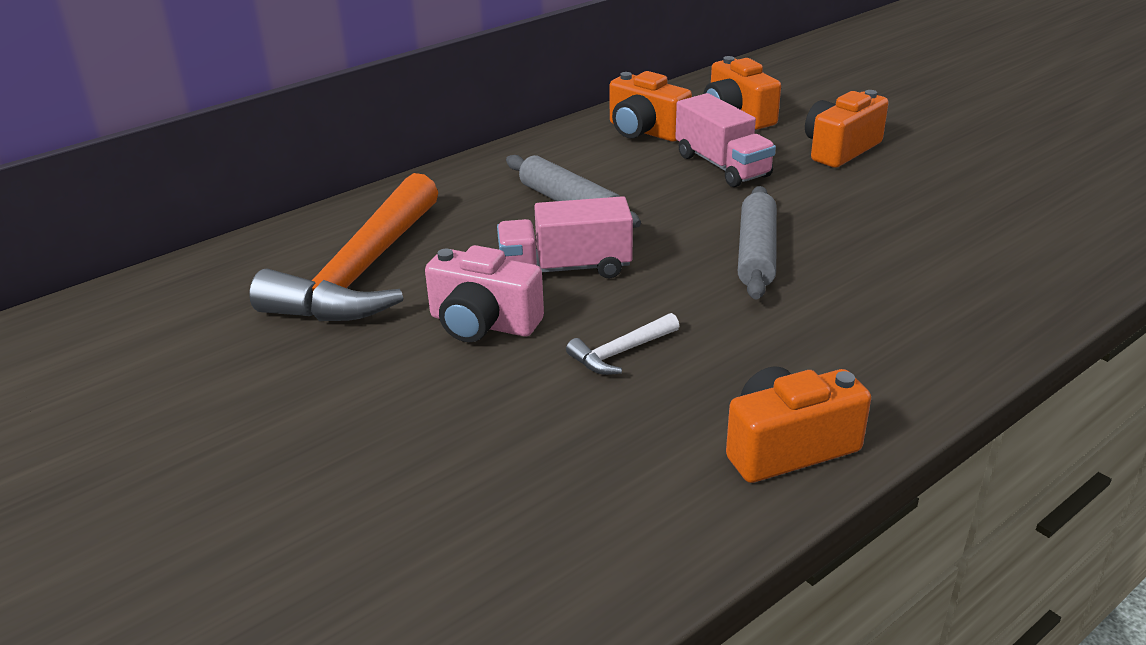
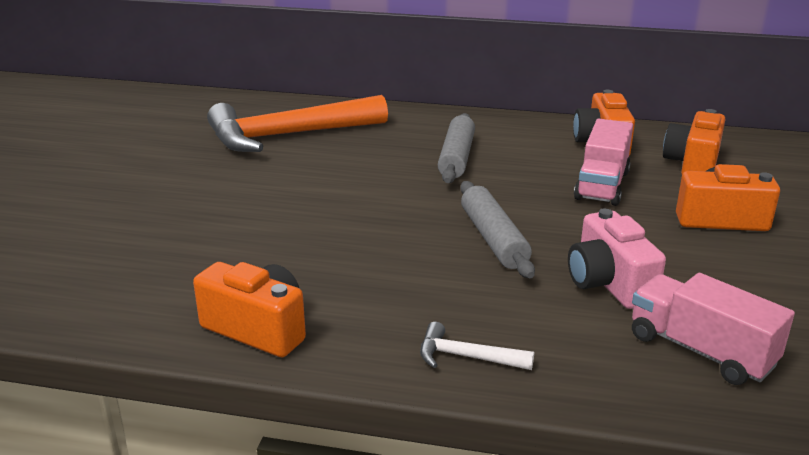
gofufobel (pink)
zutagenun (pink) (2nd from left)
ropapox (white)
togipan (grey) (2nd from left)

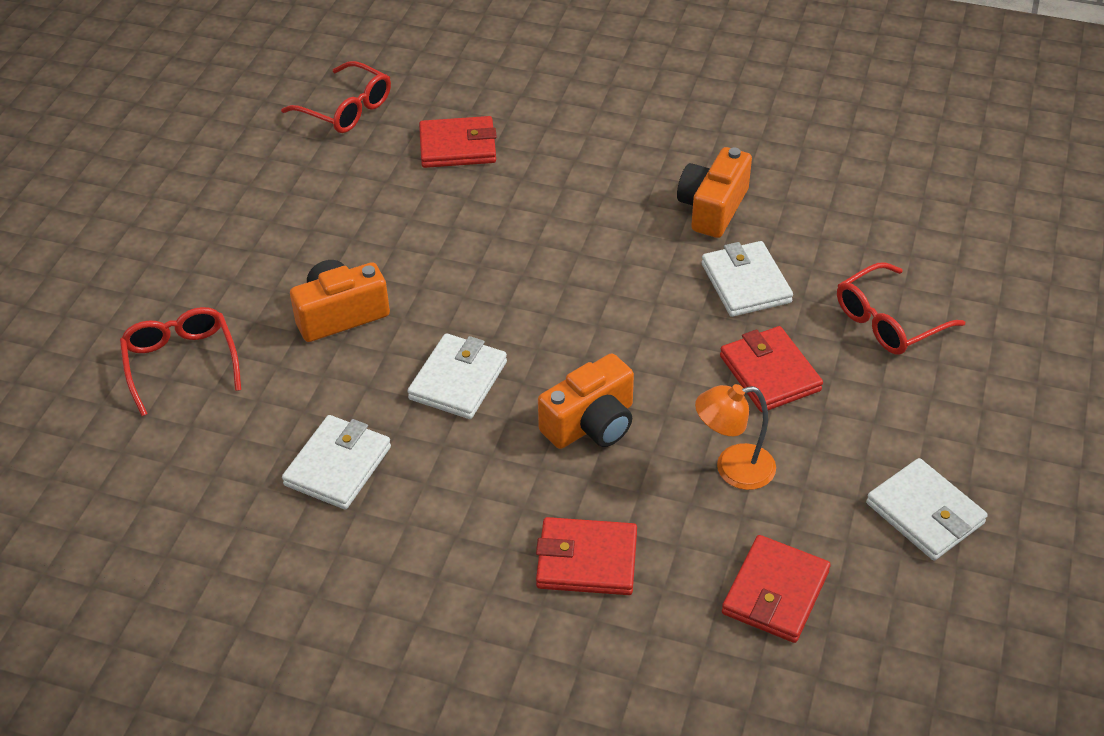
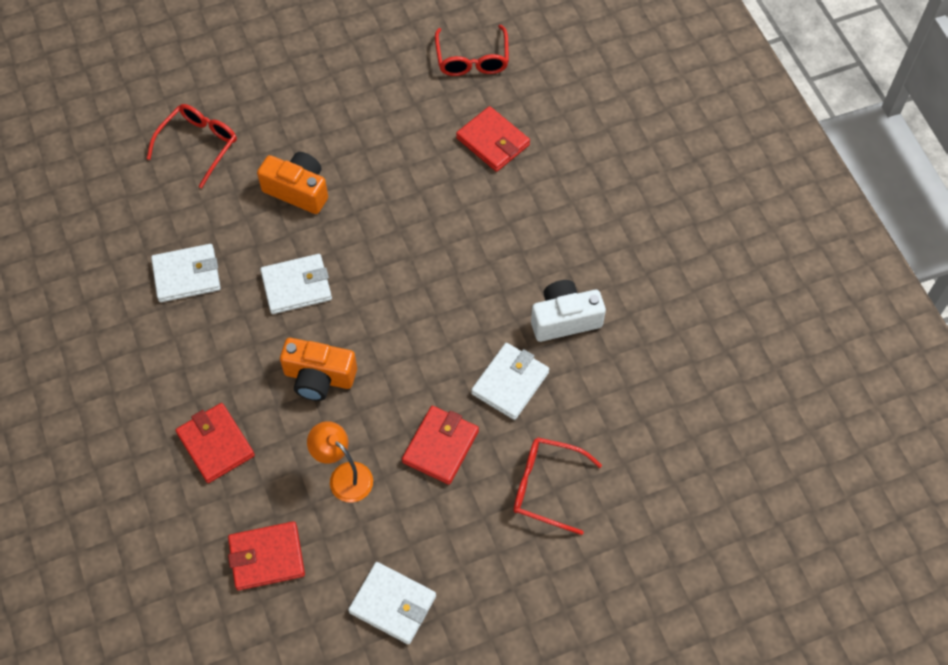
gofufobel (white)
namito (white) (3rd from left)

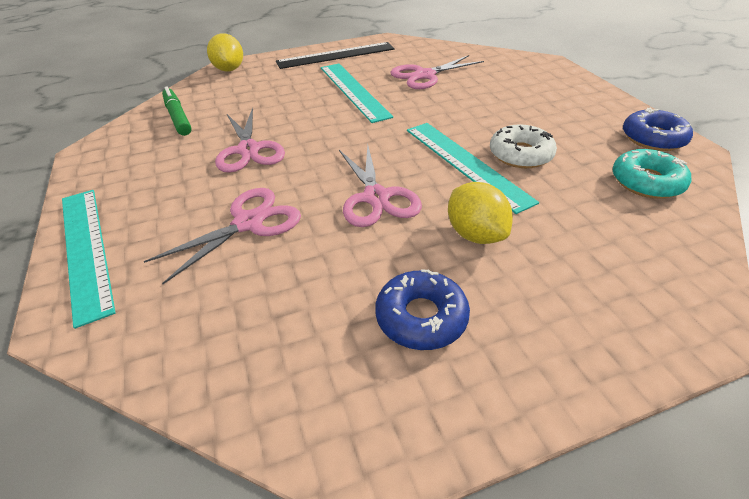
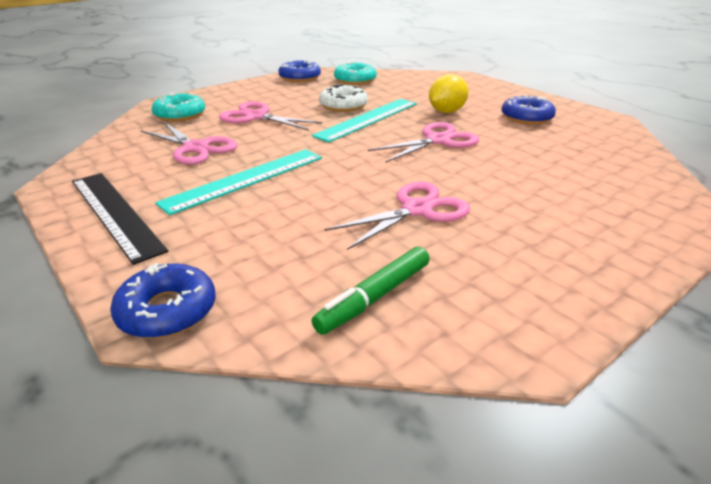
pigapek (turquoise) (1st from left in the first image)
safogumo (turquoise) (1st from left)
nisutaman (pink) (2nd from left)
safogumo (blue) (1st from left)

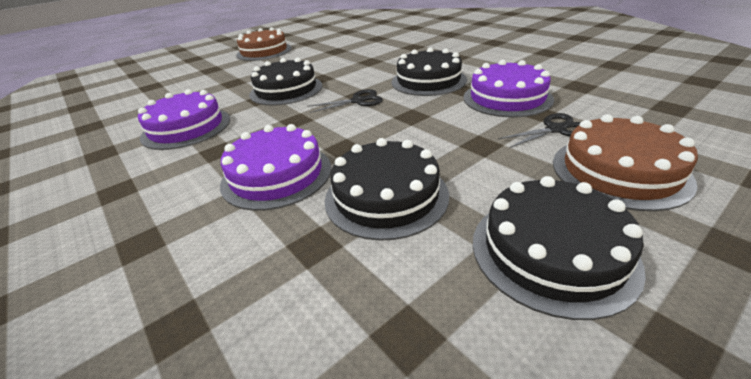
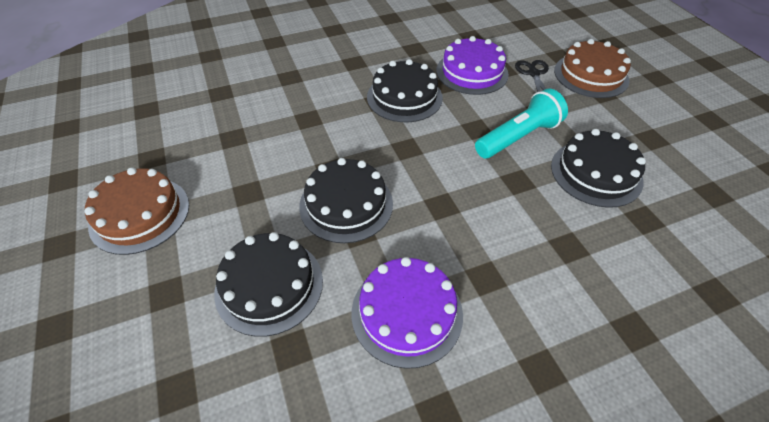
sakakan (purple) (2nd from left in the first image)
nisutaman (black) (1st from left in the first image)
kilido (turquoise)
sakakan (black) (1st from left)

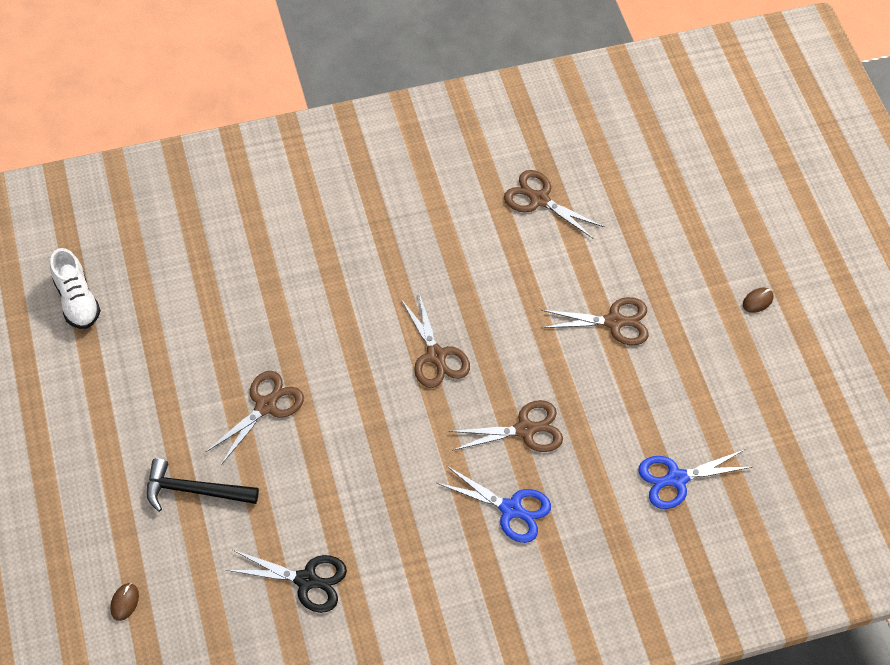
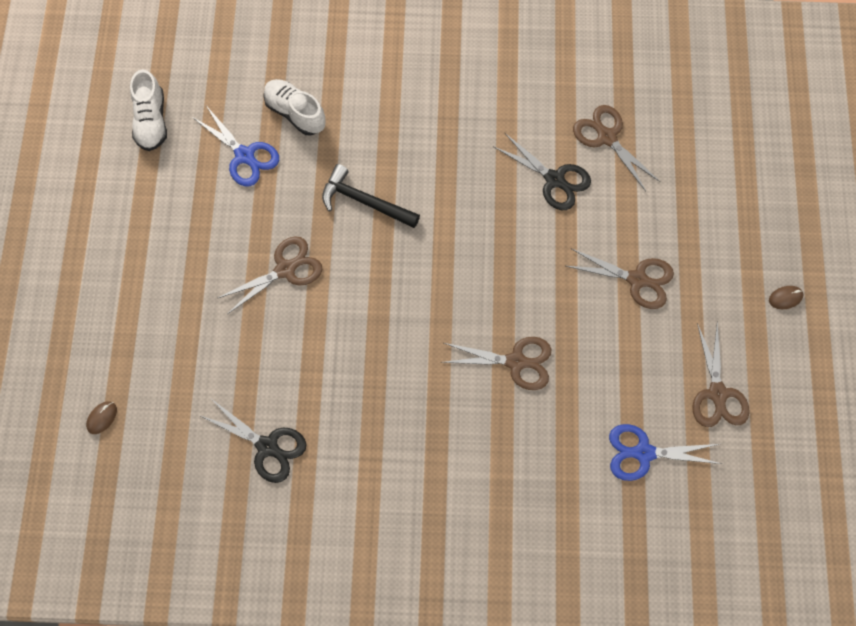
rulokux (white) (2nd from left)
nisutaman (black) (2nd from left)
ropapox (black)
nisutaman (brown) (5th from left)
nisutaman (blue) (1st from left)

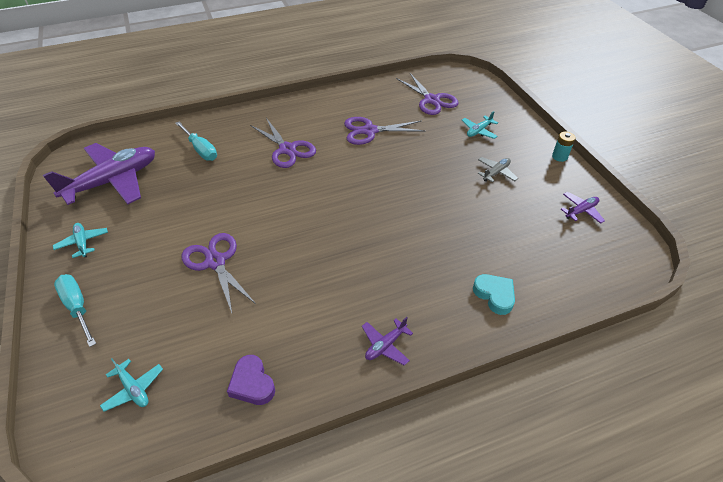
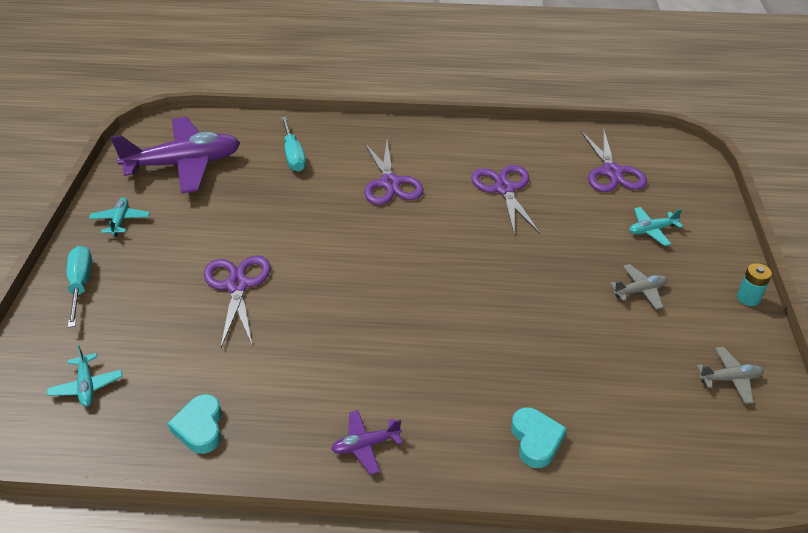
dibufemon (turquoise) (1st from left)
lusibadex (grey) (2nd from left)
nisutaman (purple) (3rd from left)

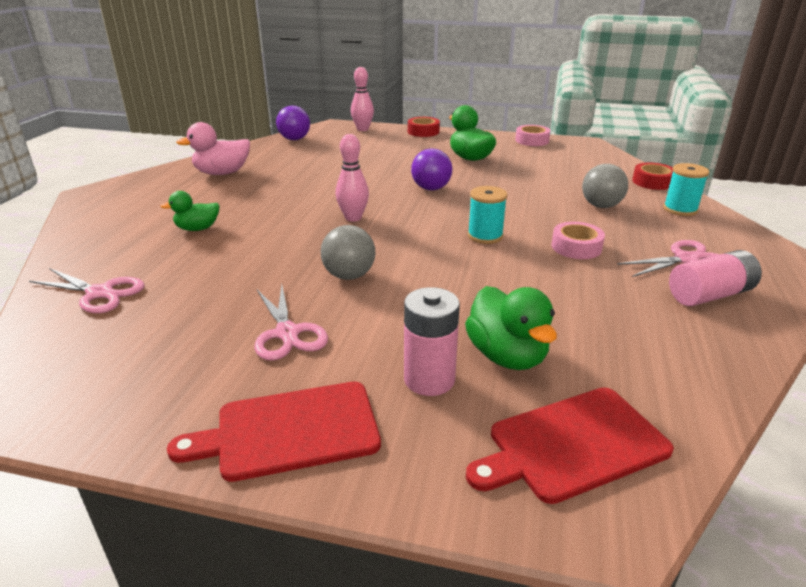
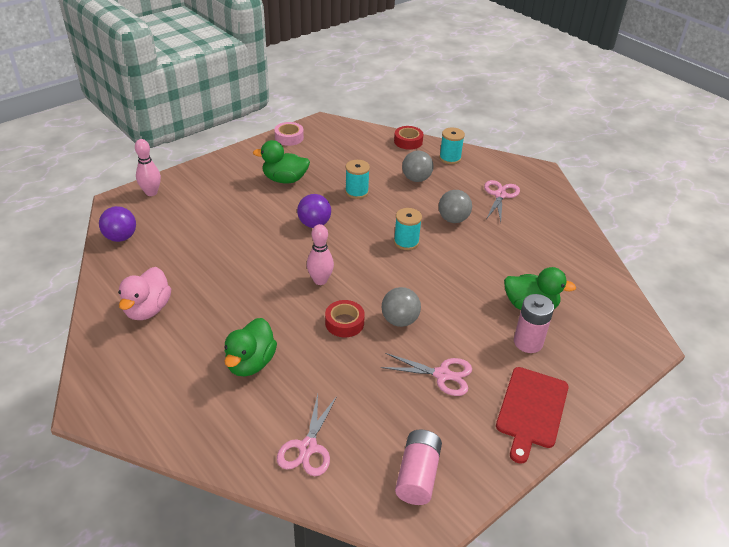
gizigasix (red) (2nd from left in the first image)
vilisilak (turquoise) (1st from left)
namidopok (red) (1st from left)
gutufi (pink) (1st from left)
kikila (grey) (3rd from left)
nisutaman (pink) (1st from left)
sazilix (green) (1st from left)

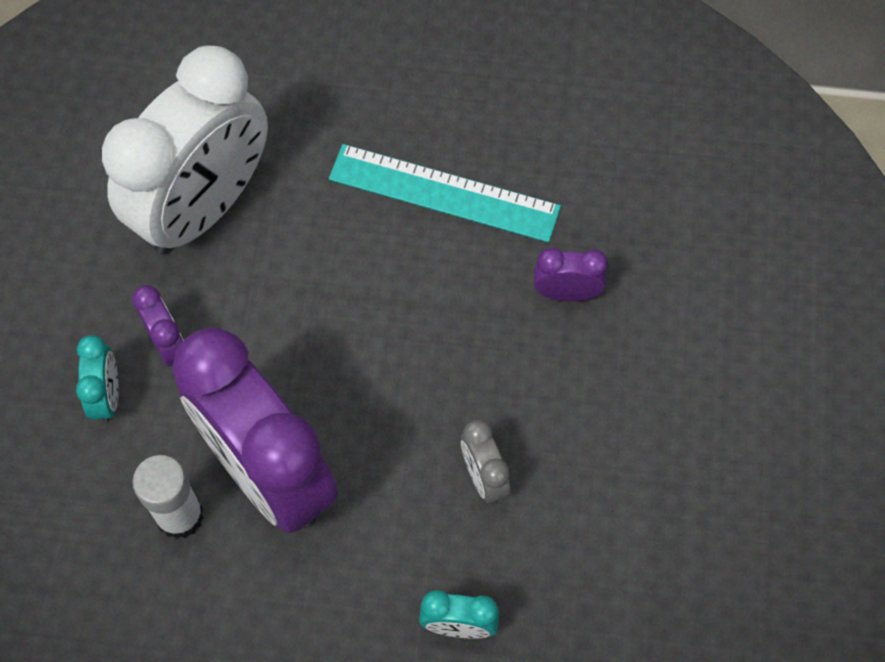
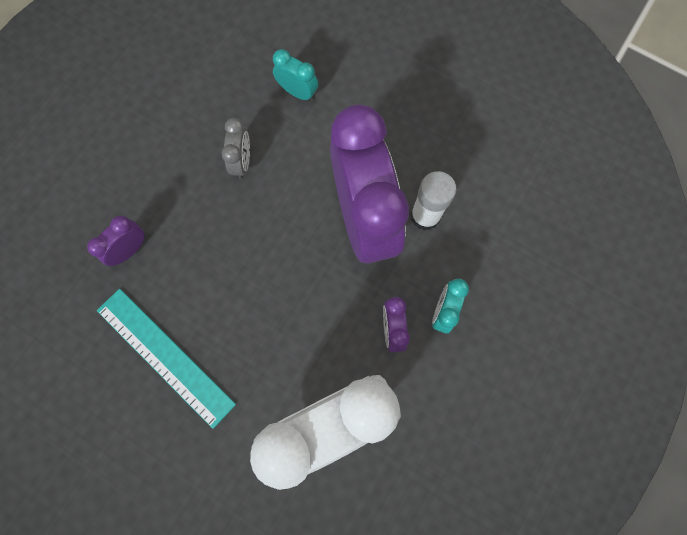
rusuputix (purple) (1st from left)

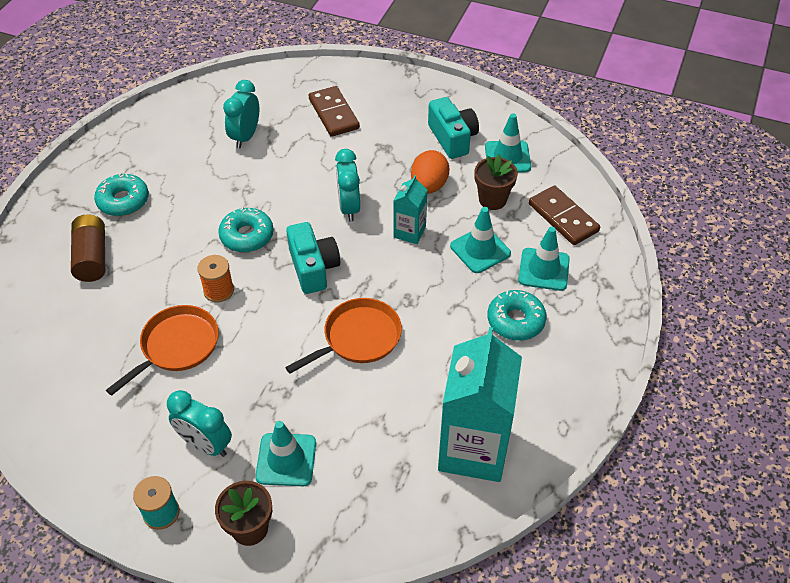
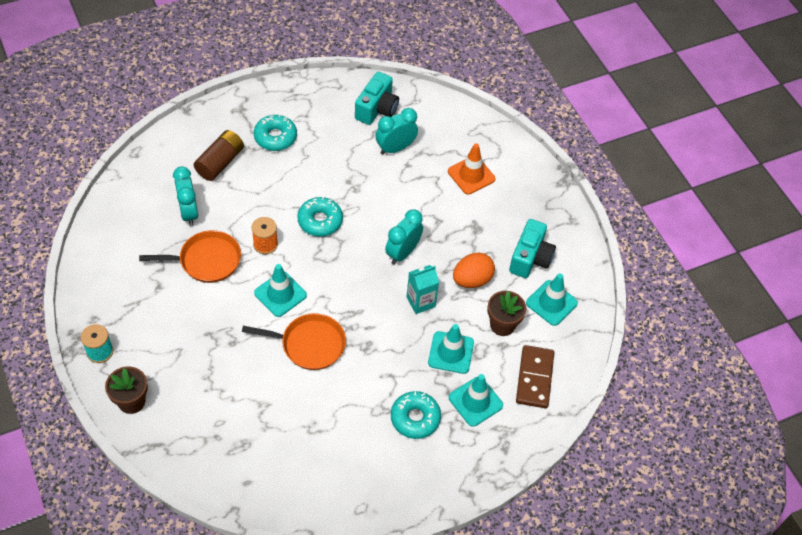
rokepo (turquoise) (2nd from left in the first image)
rusuputix (turquoise) (1st from left)
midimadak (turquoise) (1st from left)
gofufobel (turquoise) (1st from left)
midimadak (orange)

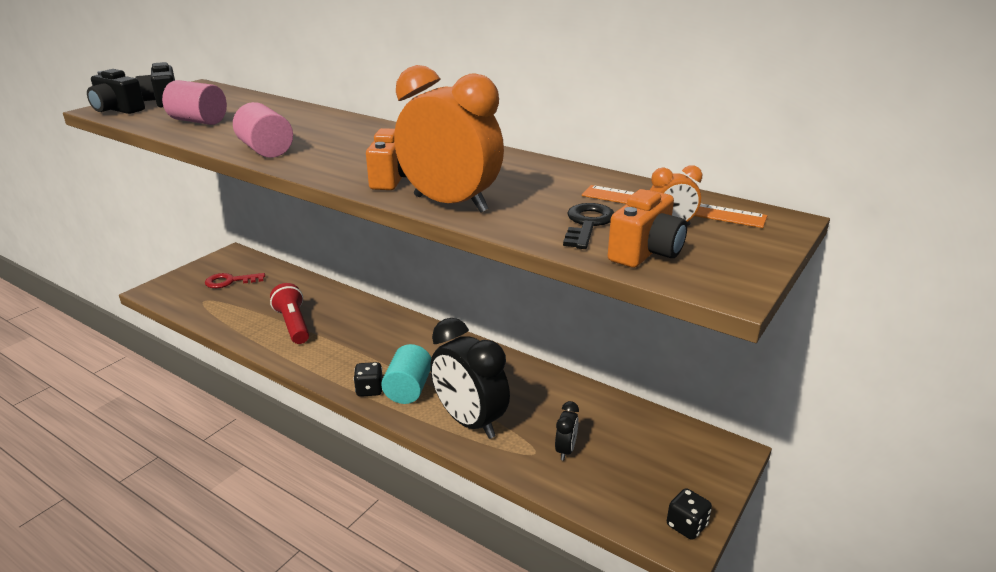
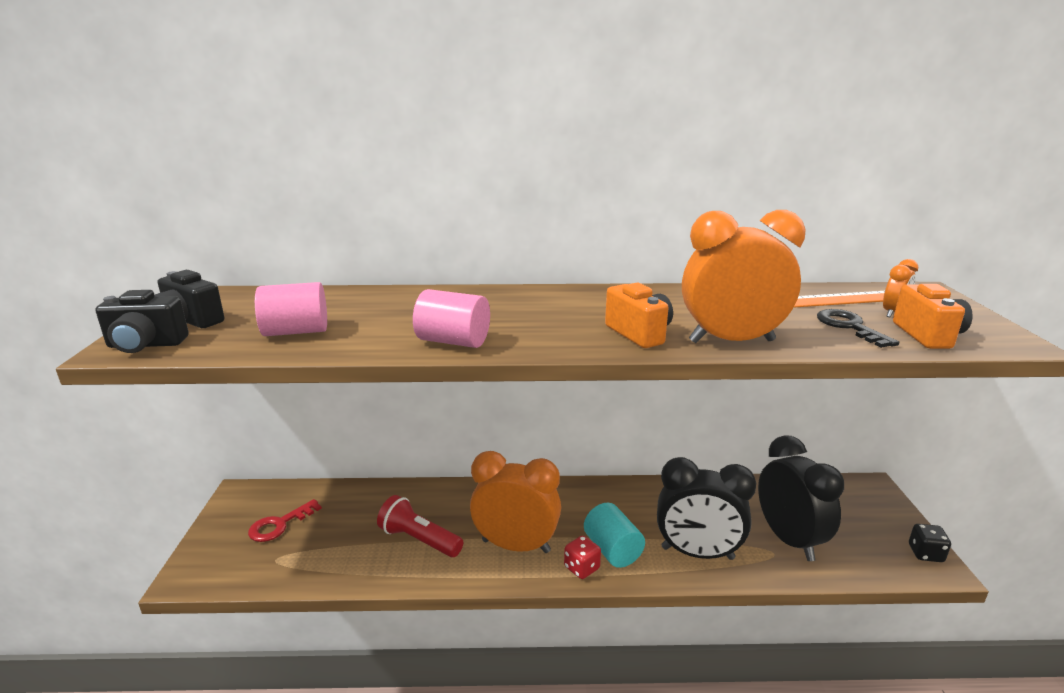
rusuputix (orange) (1st from left)
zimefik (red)
rusuputix (black) (2nd from left)

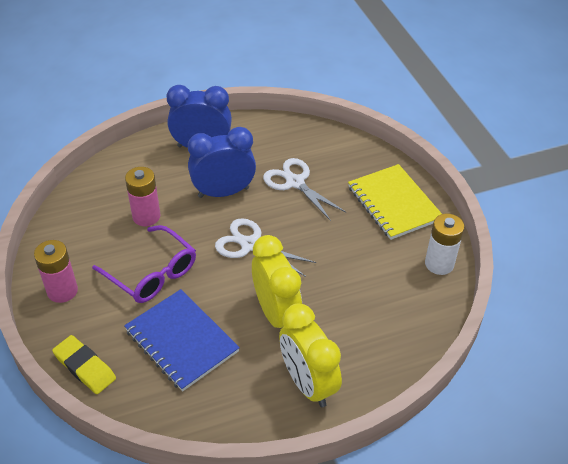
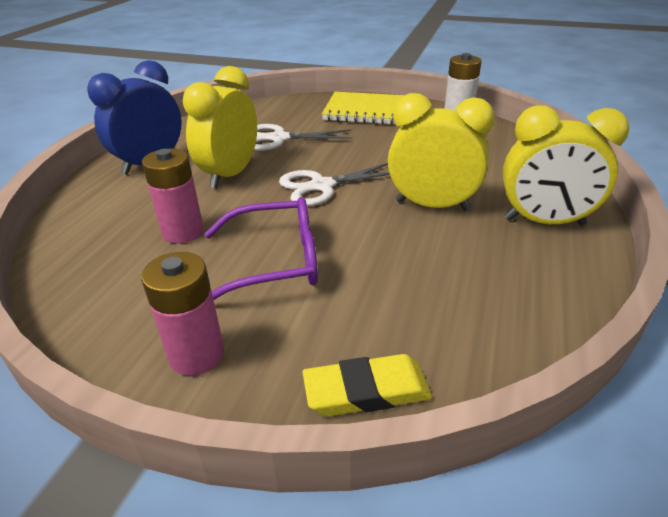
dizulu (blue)
rusuputix (yellow) (1st from left)

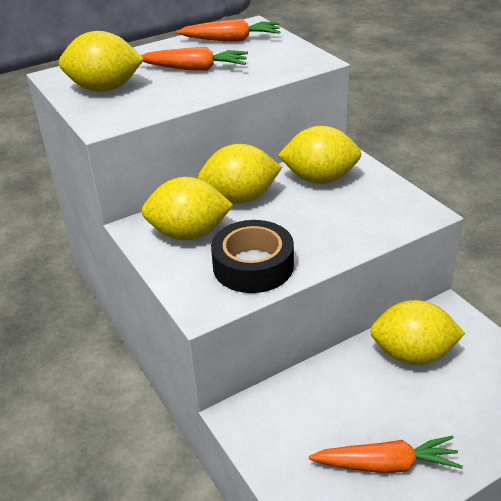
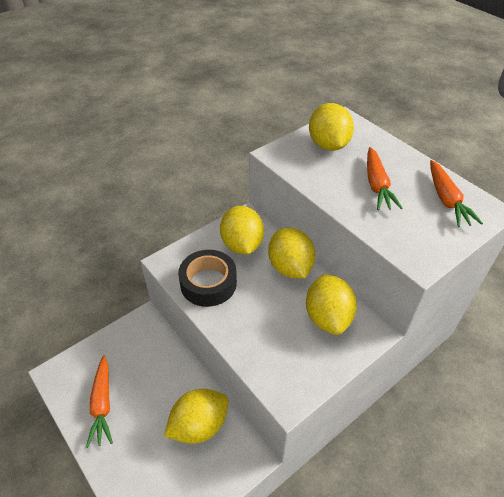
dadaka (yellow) (1st from left)

